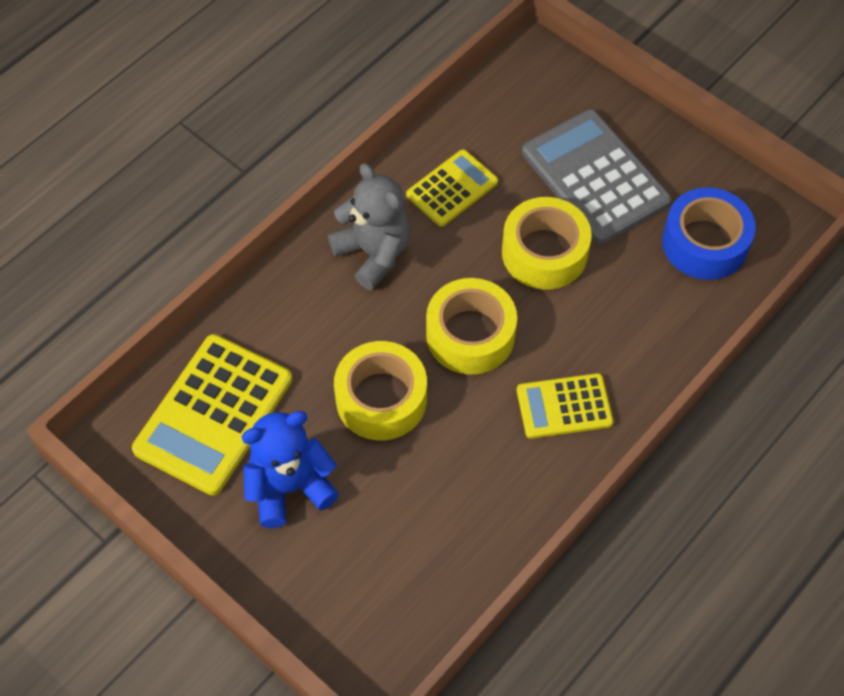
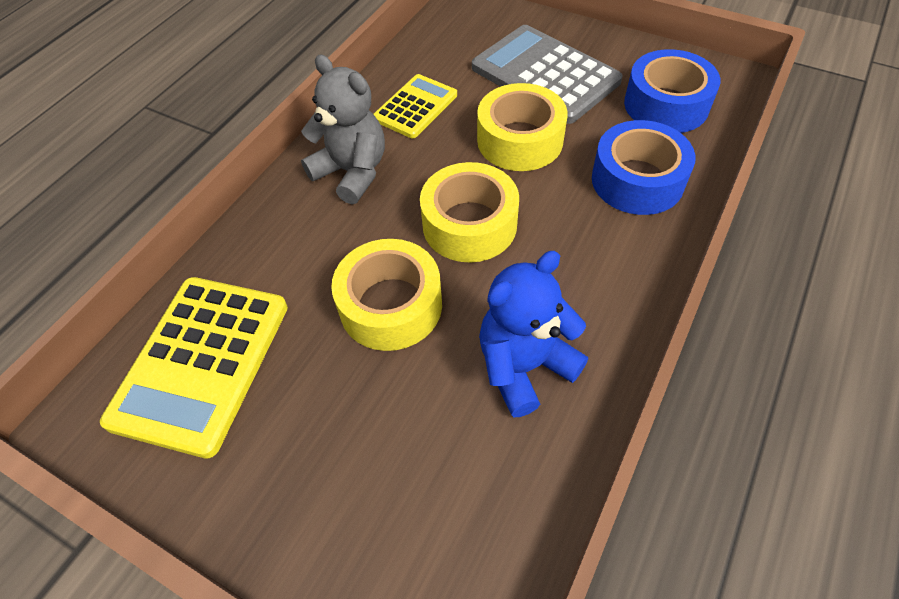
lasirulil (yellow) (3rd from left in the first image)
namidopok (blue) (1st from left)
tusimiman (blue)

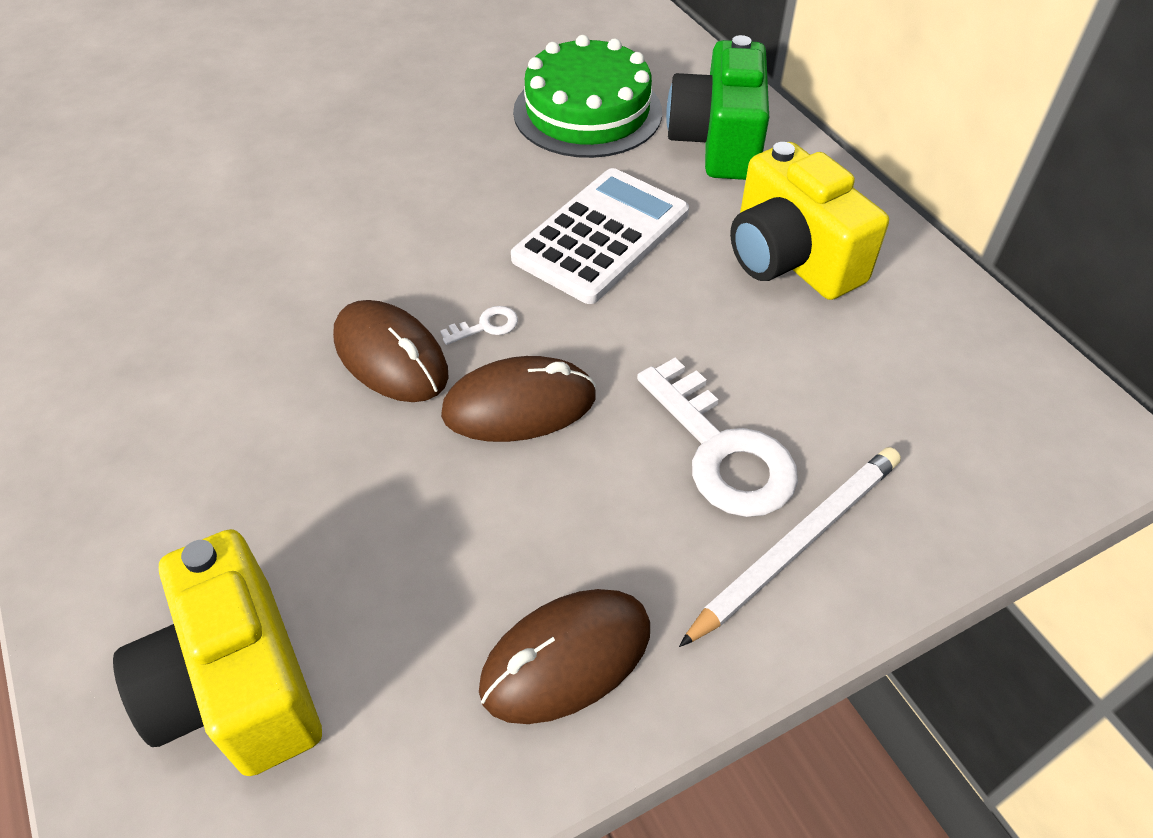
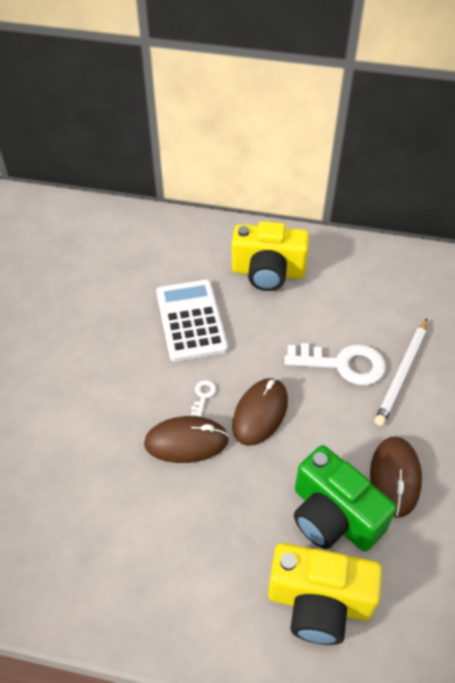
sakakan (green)
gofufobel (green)
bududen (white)

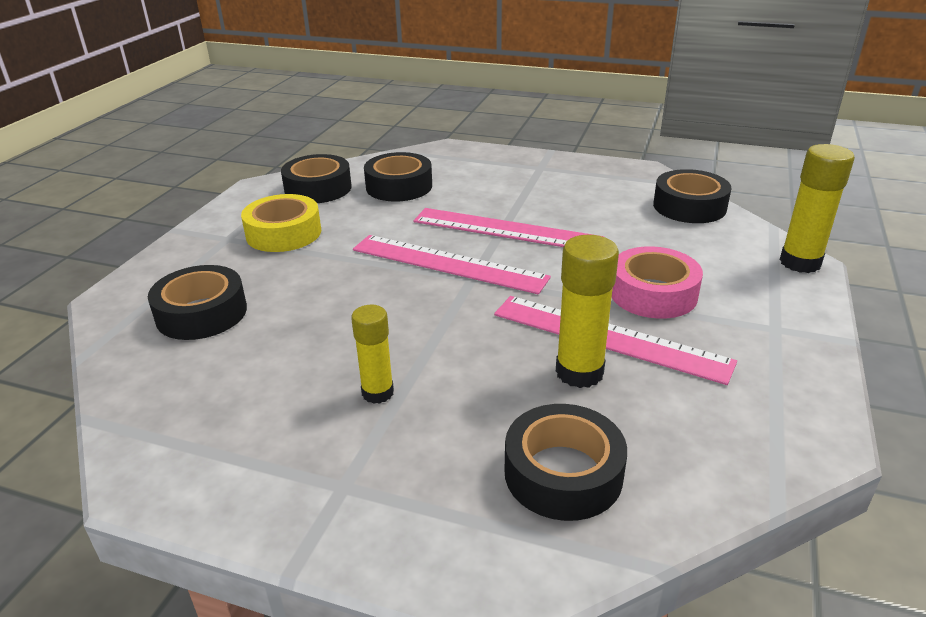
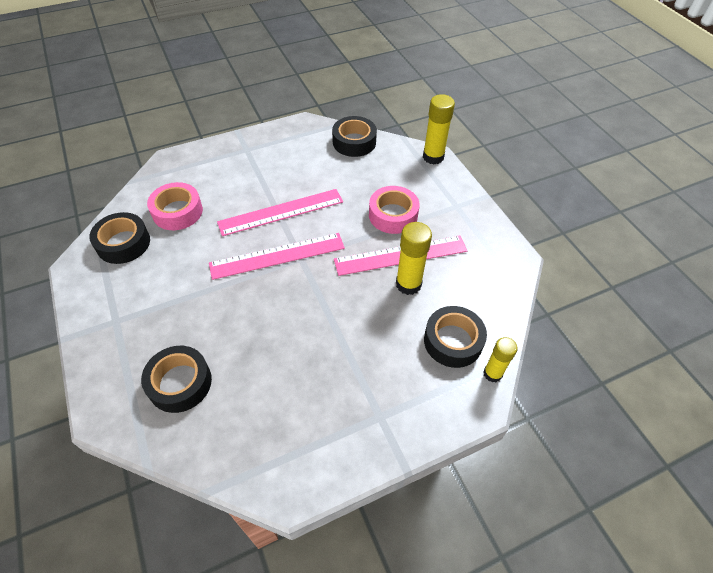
namidopok (yellow)
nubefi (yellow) (3rd from left)
namidopok (pink) (1st from left)

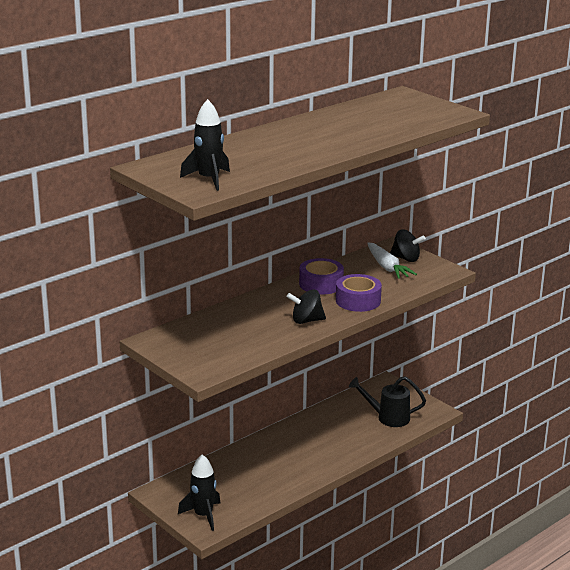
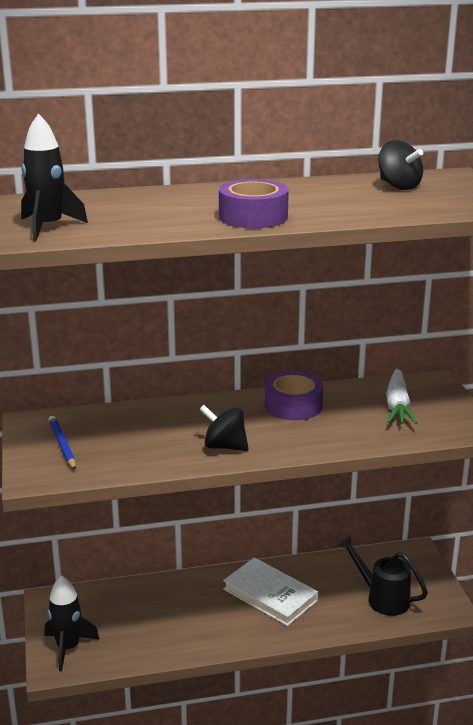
bududen (blue)
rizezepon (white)
namidopok (purple) (1st from left)
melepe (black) (2nd from left)

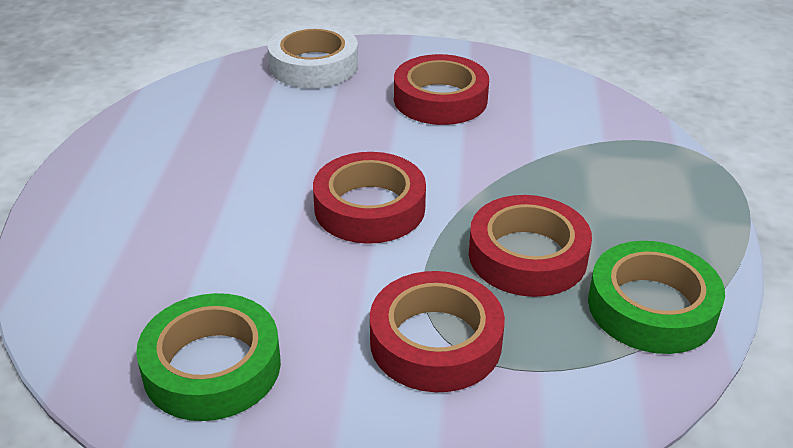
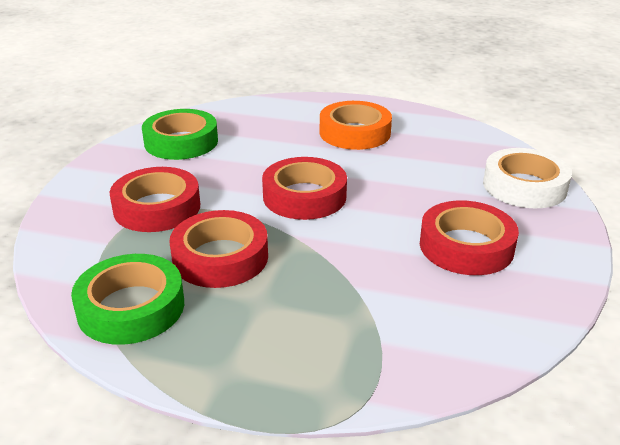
namidopok (orange)

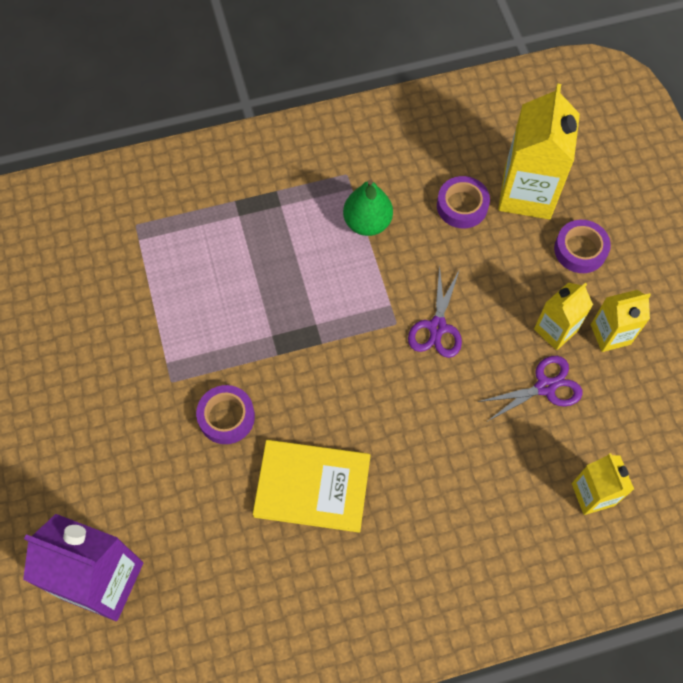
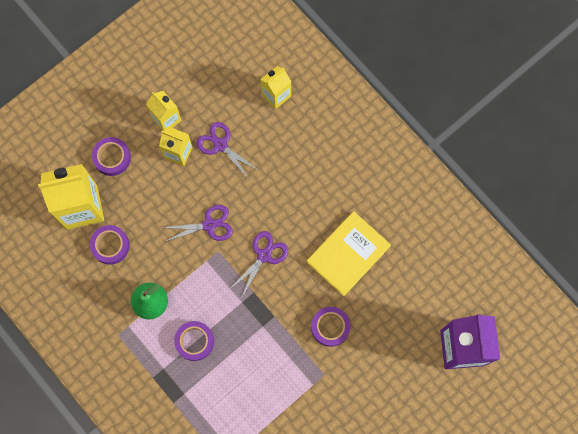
namidopok (purple) (3rd from left)
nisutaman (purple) (3rd from left)
rizezepon (yellow)

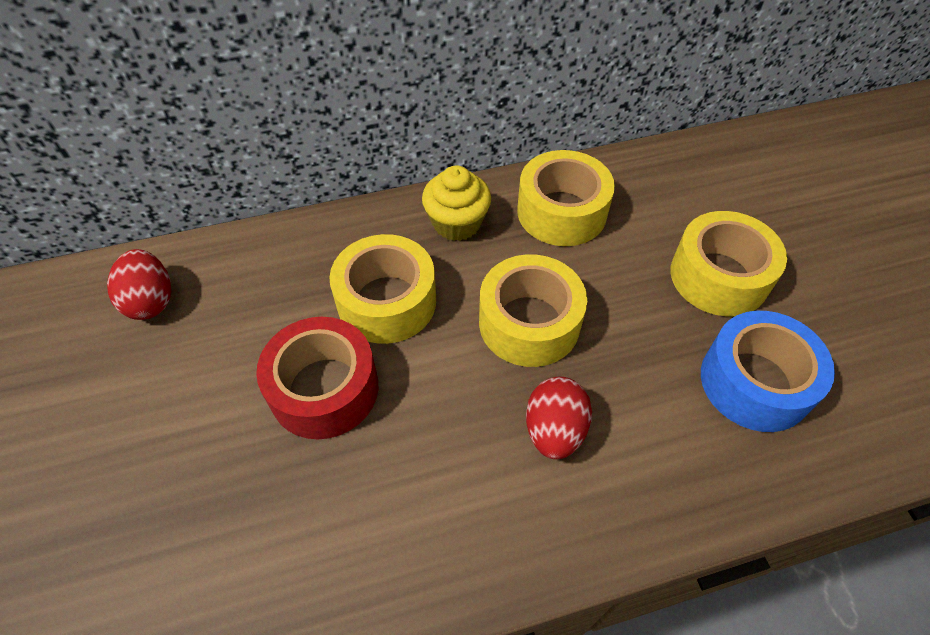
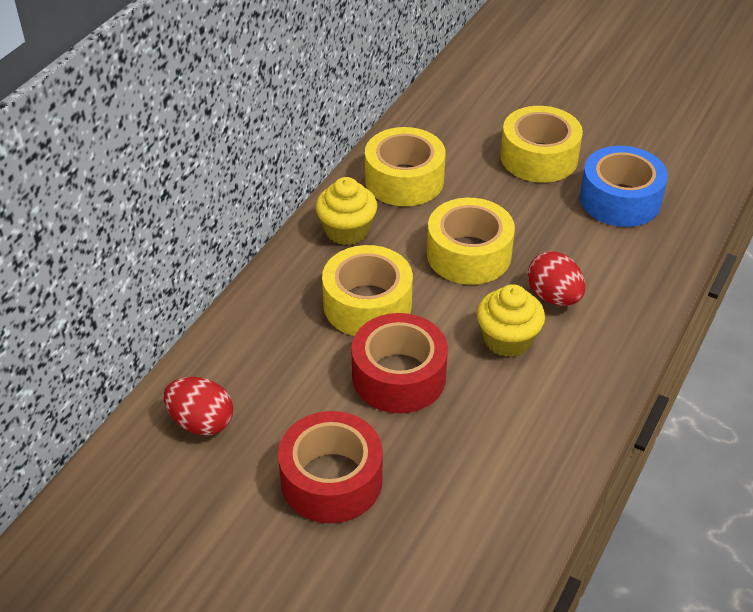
namidopok (red) (1st from left)
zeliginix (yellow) (2nd from left)

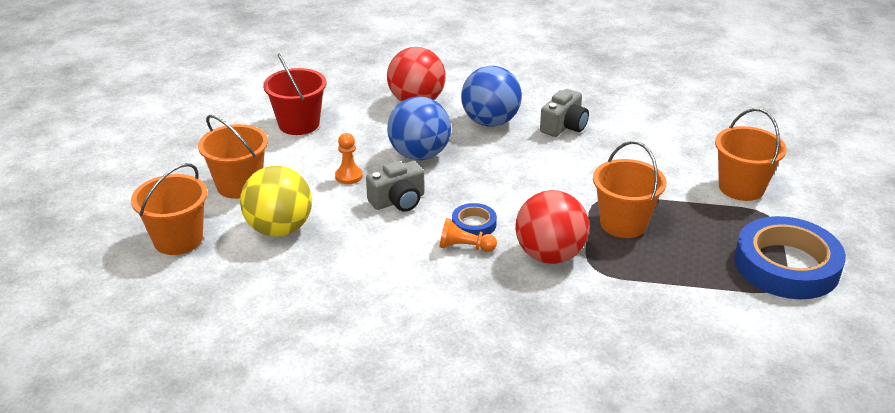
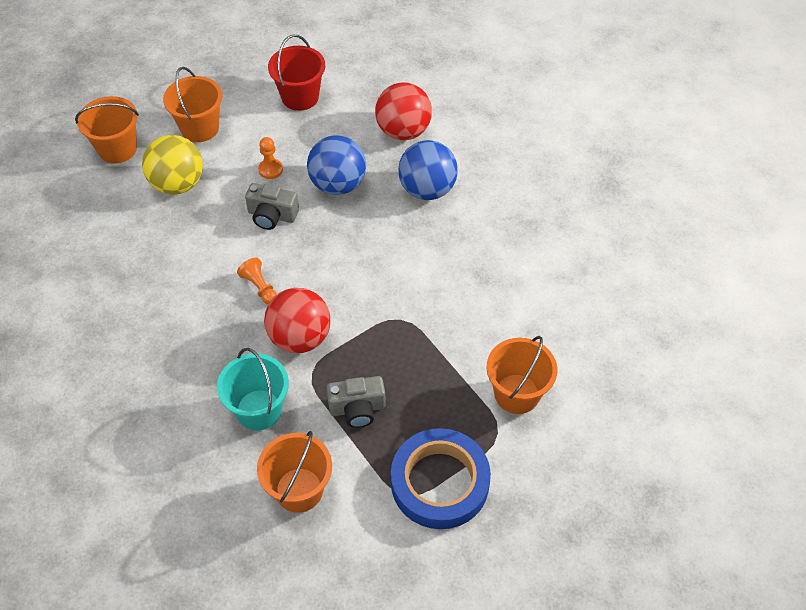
namidopok (blue) (1st from left in the first image)
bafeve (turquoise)
gofufobel (grey) (2nd from left)
bafeve (orange) (3rd from left)

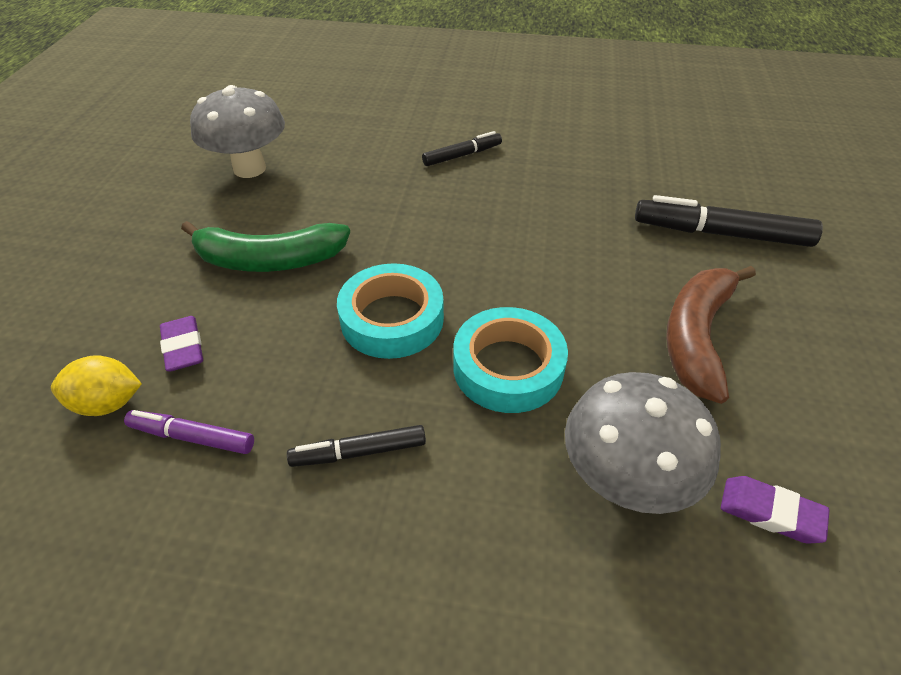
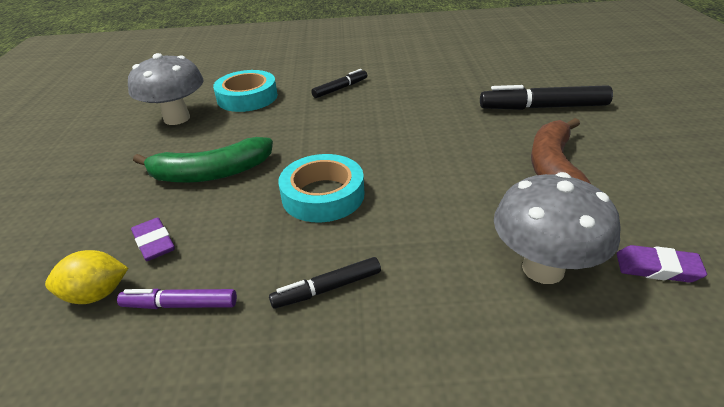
namidopok (turquoise) (1st from left)

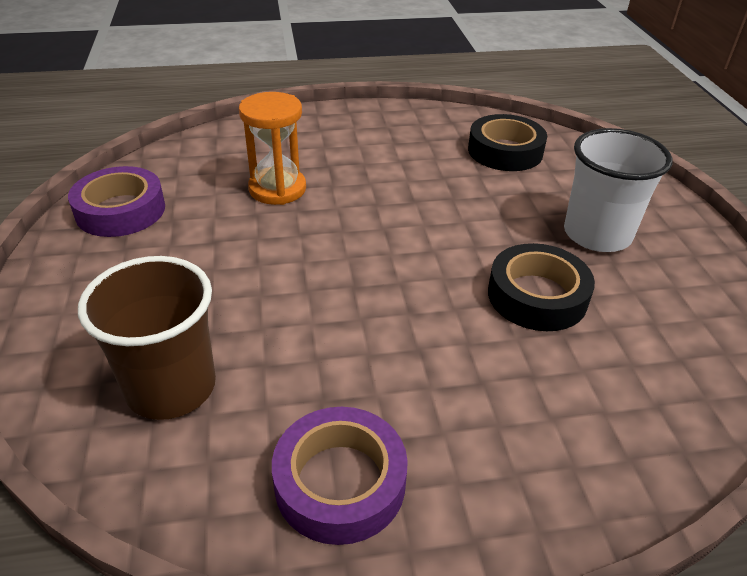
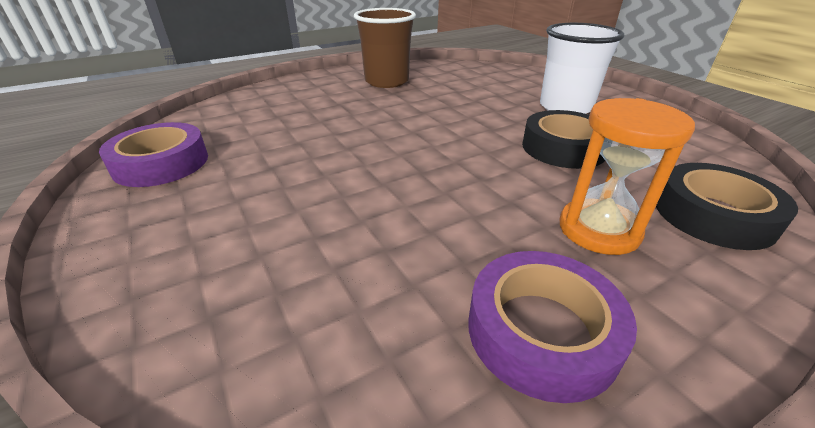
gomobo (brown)
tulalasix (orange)
namidopok (black) (2nd from left)

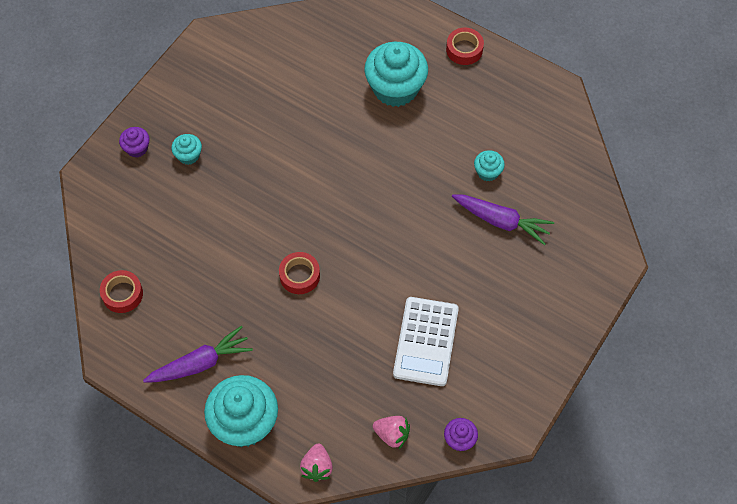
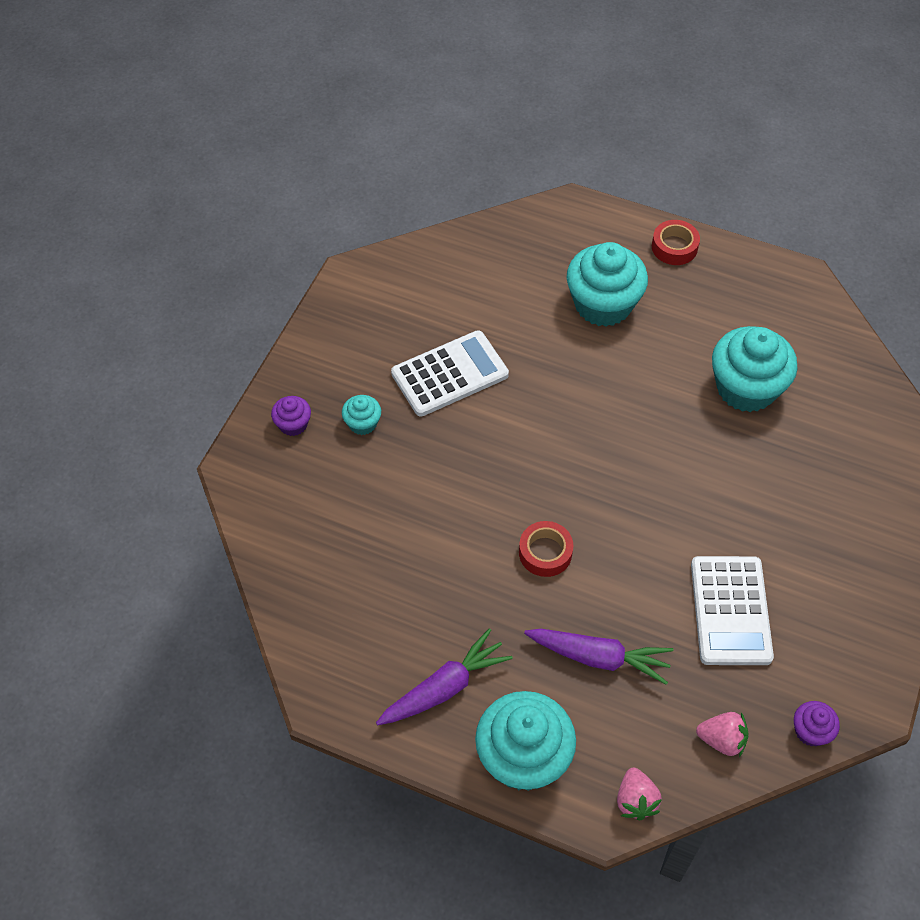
namidopok (red) (1st from left in the first image)
lasirulil (white) (1st from left)
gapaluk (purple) (2nd from left)
zeliginix (turquoise) (4th from left)

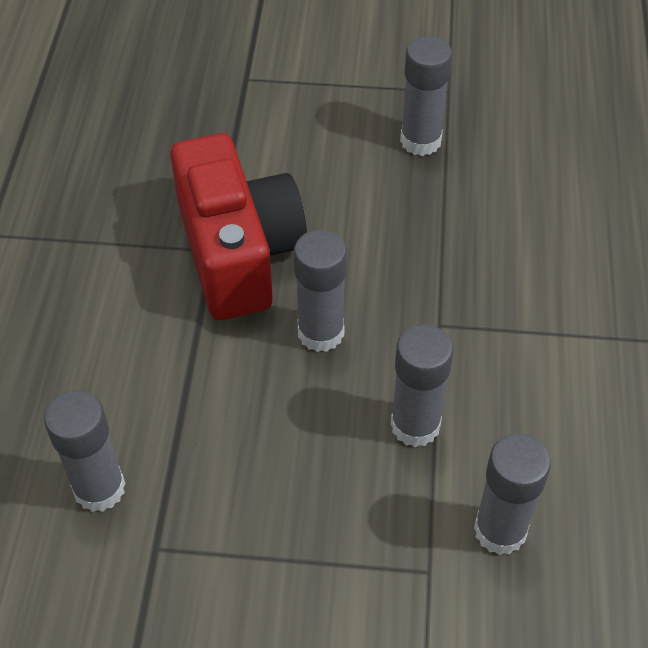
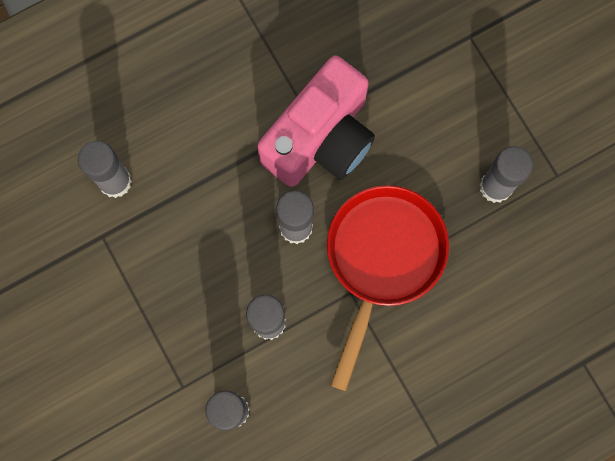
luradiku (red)
gofufobel (pink)

